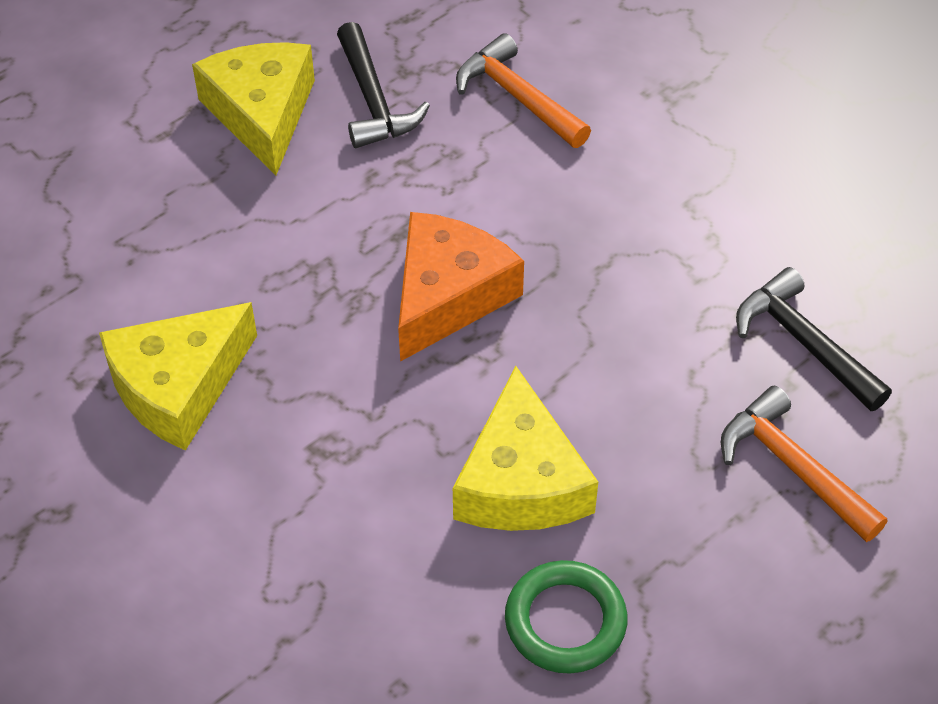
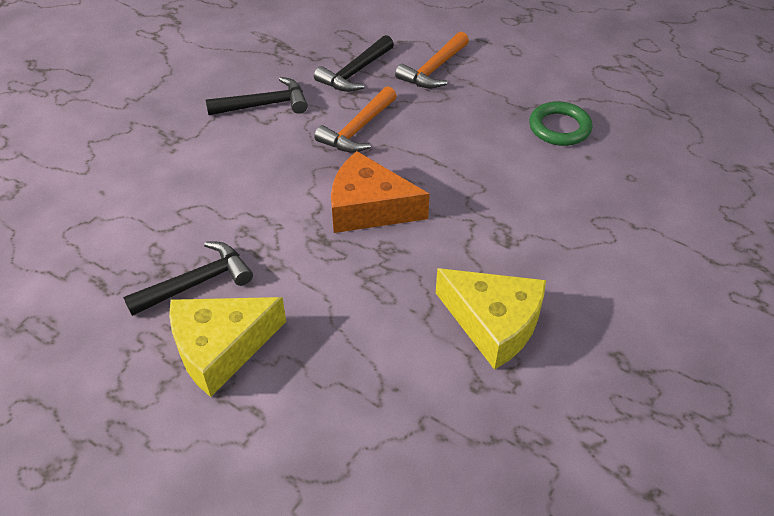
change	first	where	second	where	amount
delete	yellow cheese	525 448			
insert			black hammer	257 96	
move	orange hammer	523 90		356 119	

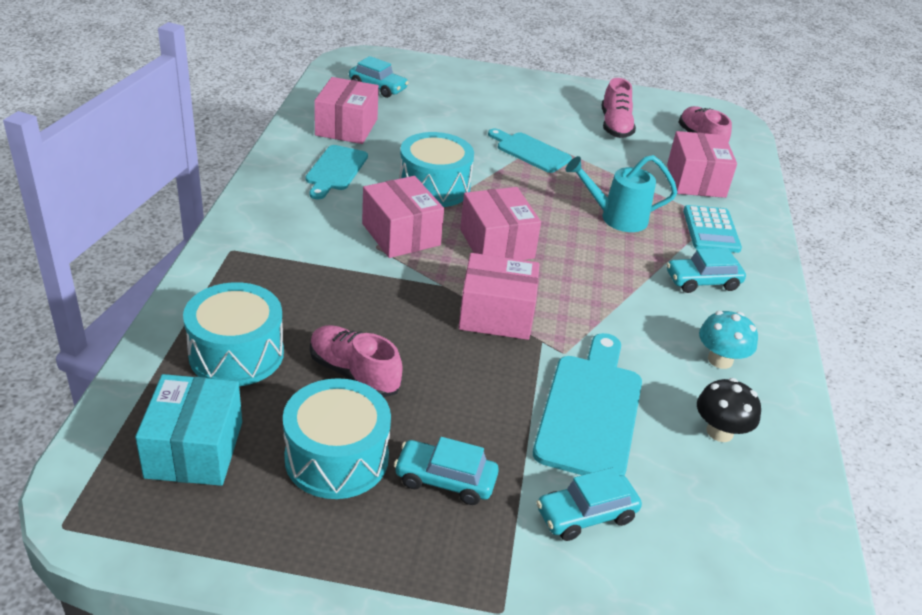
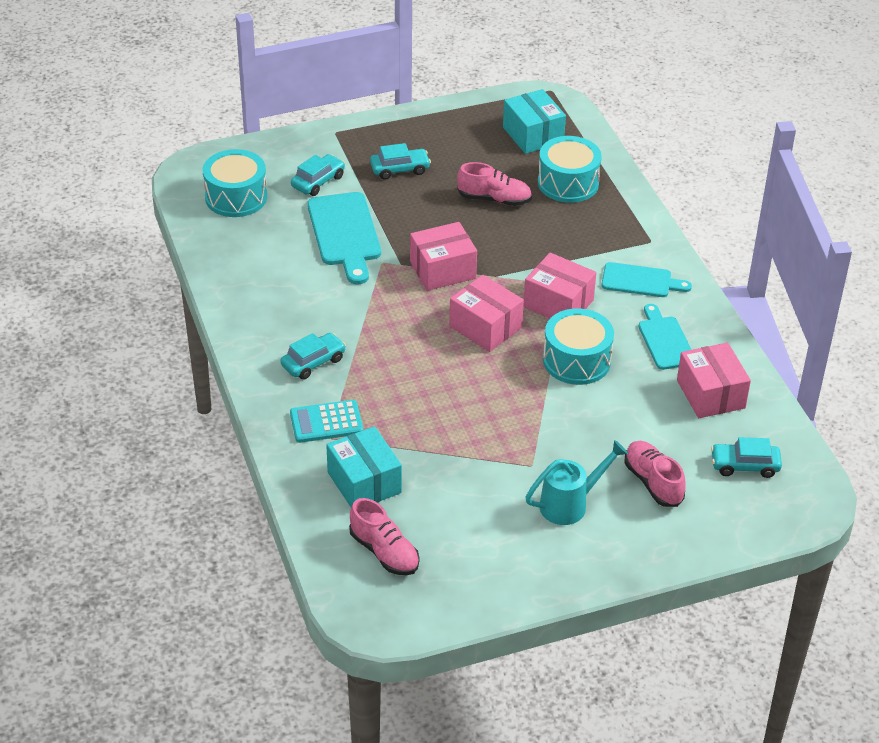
change	first	where	second	where	amount
delete	black mushroom	729 410			
delete	turquoise mushroom	728 340			
move	turquoise drum	337 438		235 183	
move	turquoise cutting board	530 150		646 279	
move	turquoise watering can	621 193		576 482	
move	pink shoe	619 108		655 474	
recolor	pink box	702 164	turquoise box	364 466	
rotate	turquoise calculator	712 229		326 421	75 degrees counterclockwise

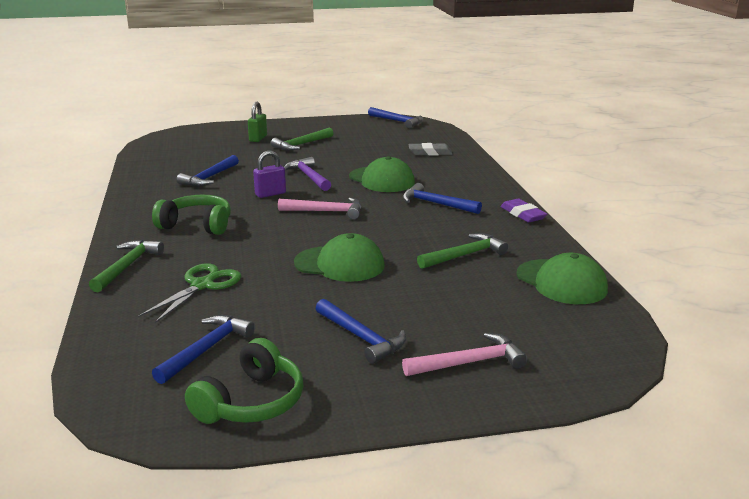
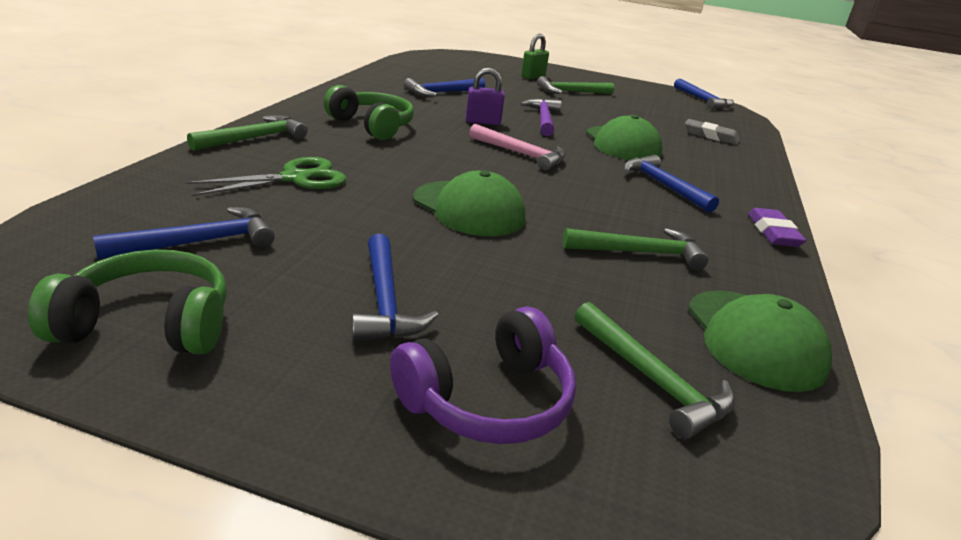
change	first	where	second	where	amount
insert			green hammer	655 370	
replace	pink hammer	464 354	purple headphones	483 375	
rotate	green headphones	244 381		127 302	150 degrees counterclockwise

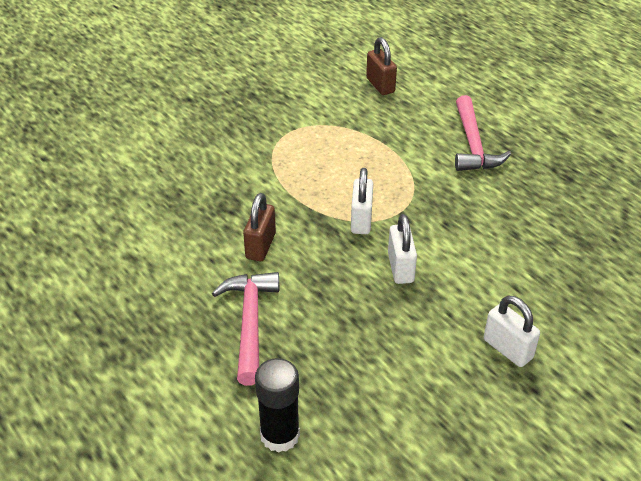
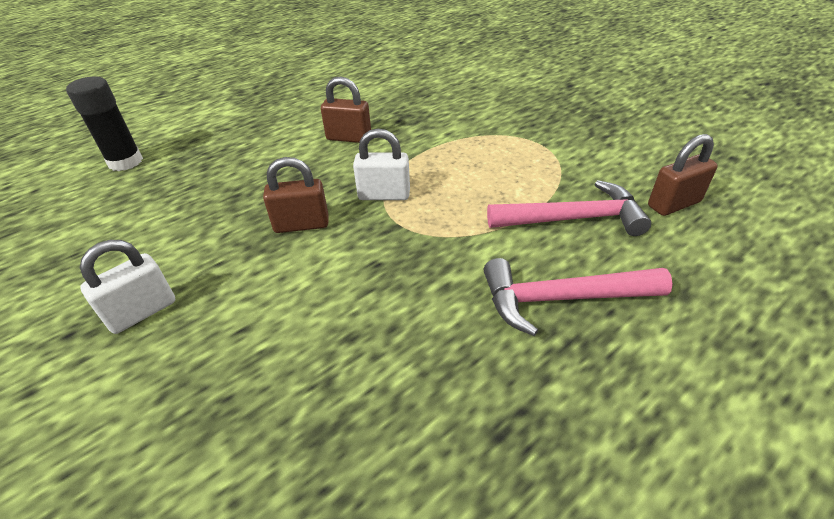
change	first	where	second	where	amount
move	pink hammer	245 329		569 208	
recolor	white padlock	402 249	brown padlock	295 195	

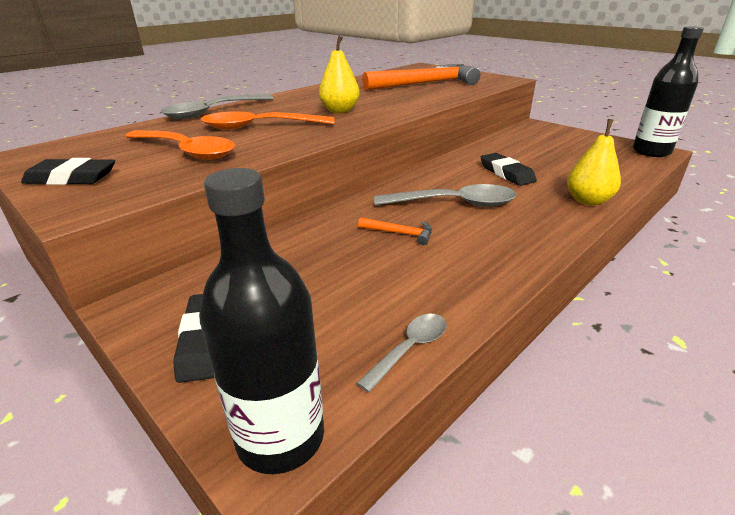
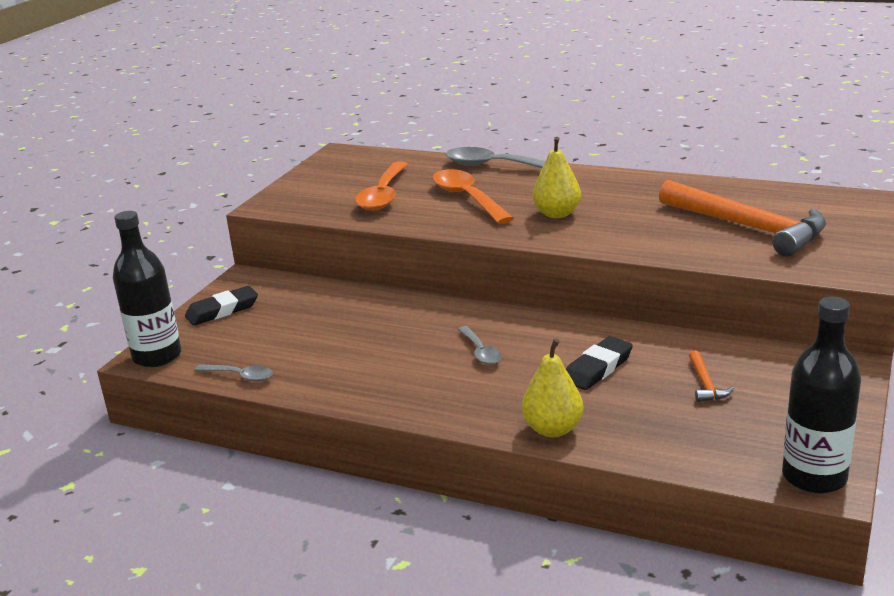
change	first	where	second	where	amount
delete	black eraser	68 171			
move	orange hammer	395 231		711 376	
resize	grey spoon	445 195		479 345	x0.54

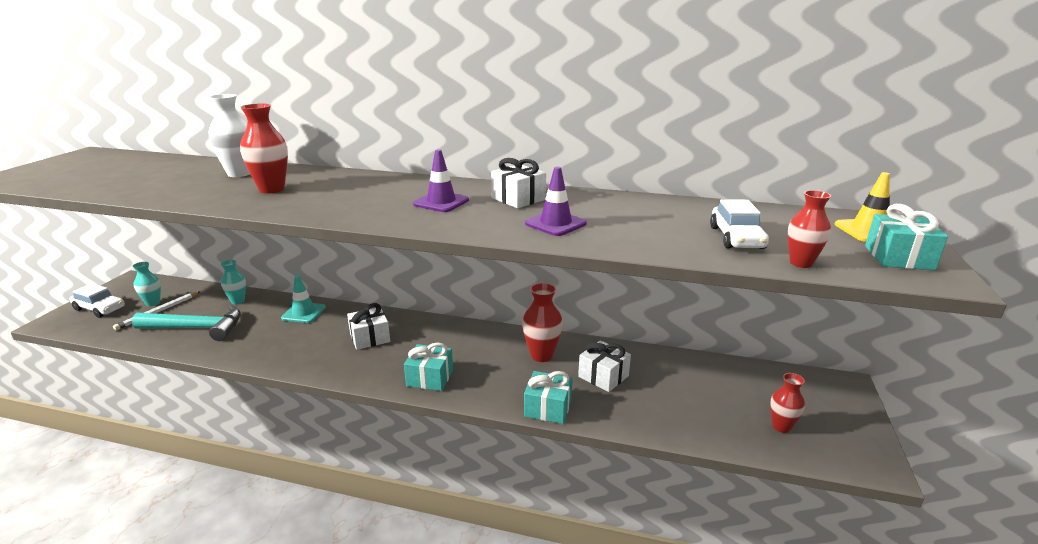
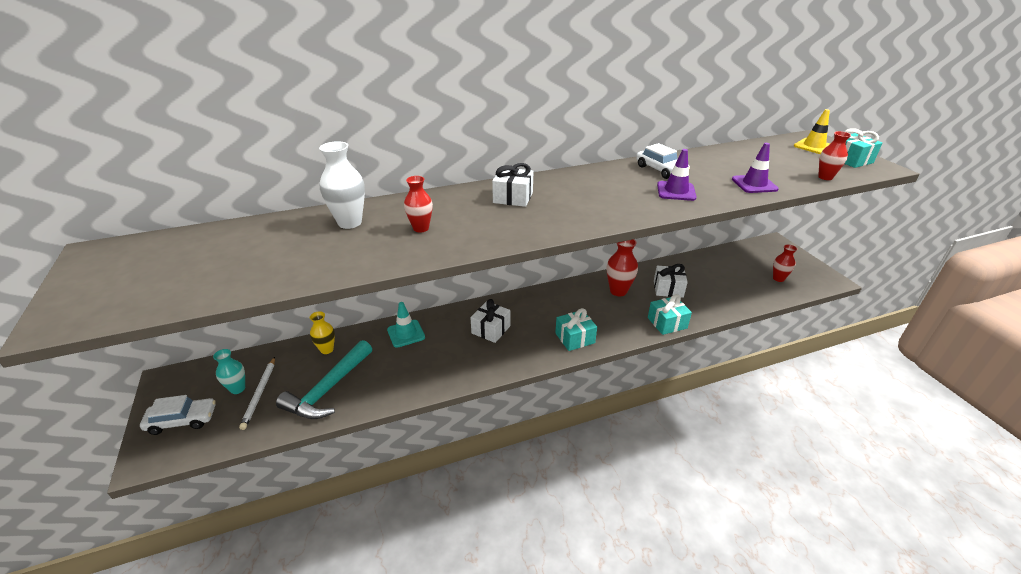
change	first	where	second	where	amount
move	purple traffic cone	441 181		755 168	
move	white gift	518 183		512 185	
move	white car	739 224		663 161	
recolor	turquoise vase	233 282	yellow vase	322 332	
rotate	turquoise hammer	186 323		324 379	150 degrees clockwise
resize	red vase	264 148		418 204	x0.66

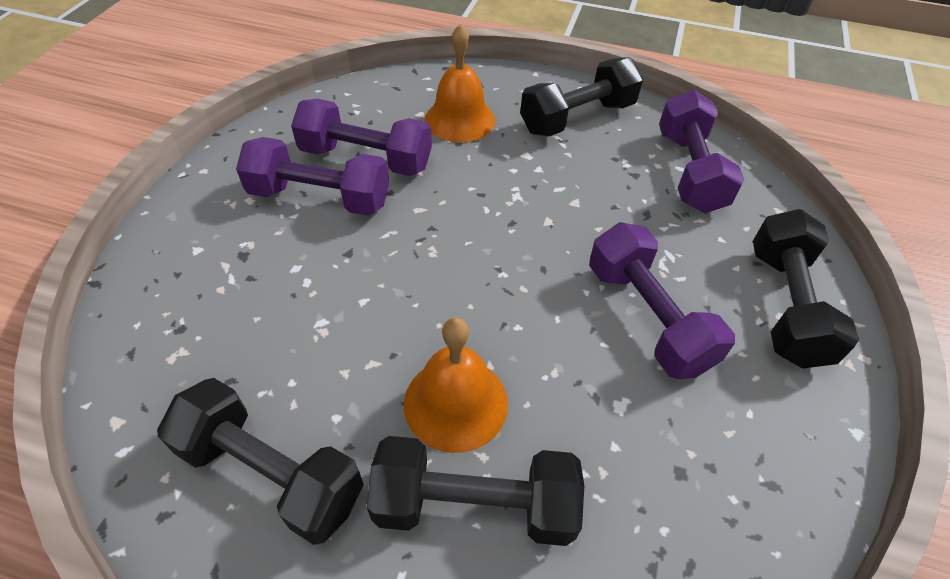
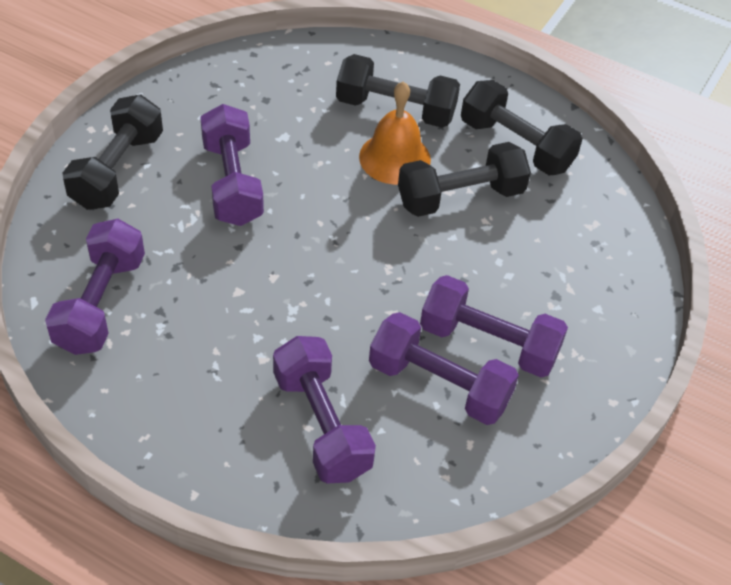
change	first	where	second	where	amount
move	black dumbbell	581 97		464 179	
replace	orange bell	460 83	purple dumbbell	324 410	

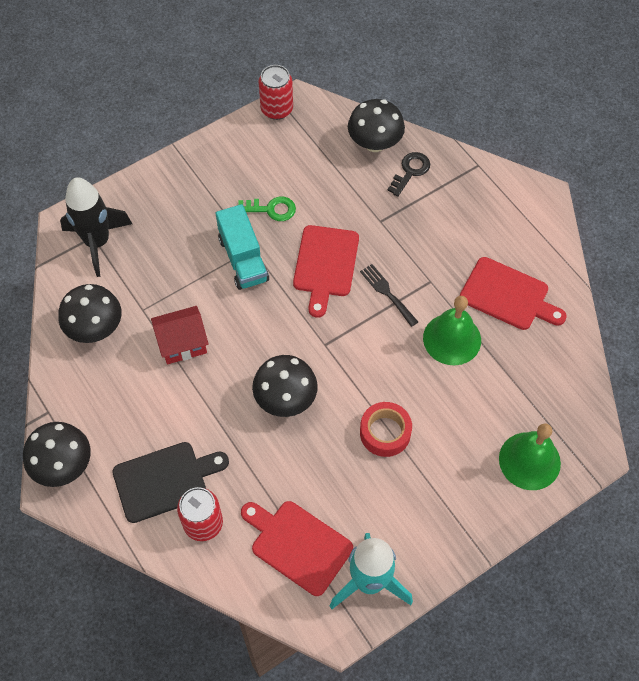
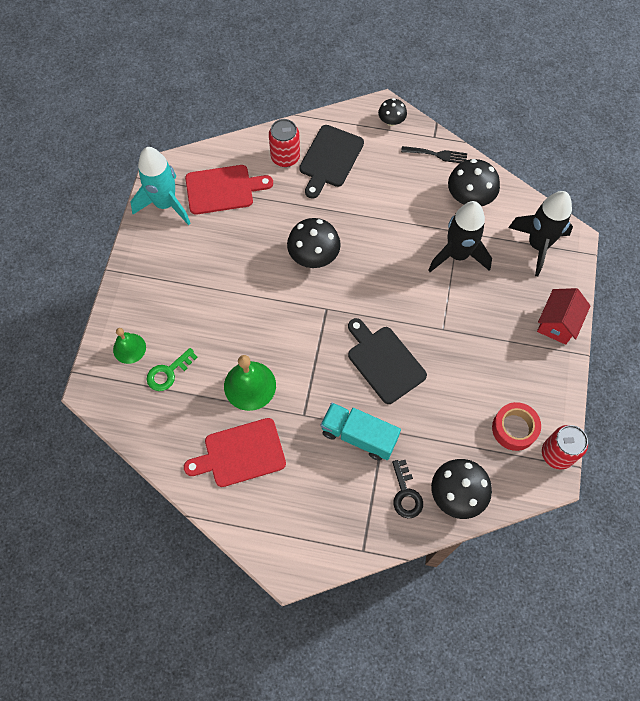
change	first	where	second	where	amount
insert			black rocket	460 236	
move	red house	179 335		564 316	
move	turquoise truck	242 247		361 432	
move	green key	267 208		172 369	
move	black fork	389 295		434 154	
move	red tape	386 429		516 426	
recolor	red cutting board	326 271	black cutting board	387 361	
resize	black mushroom	57 454		392 112	x0.59
resize	green bell	530 456		129 346	x0.64

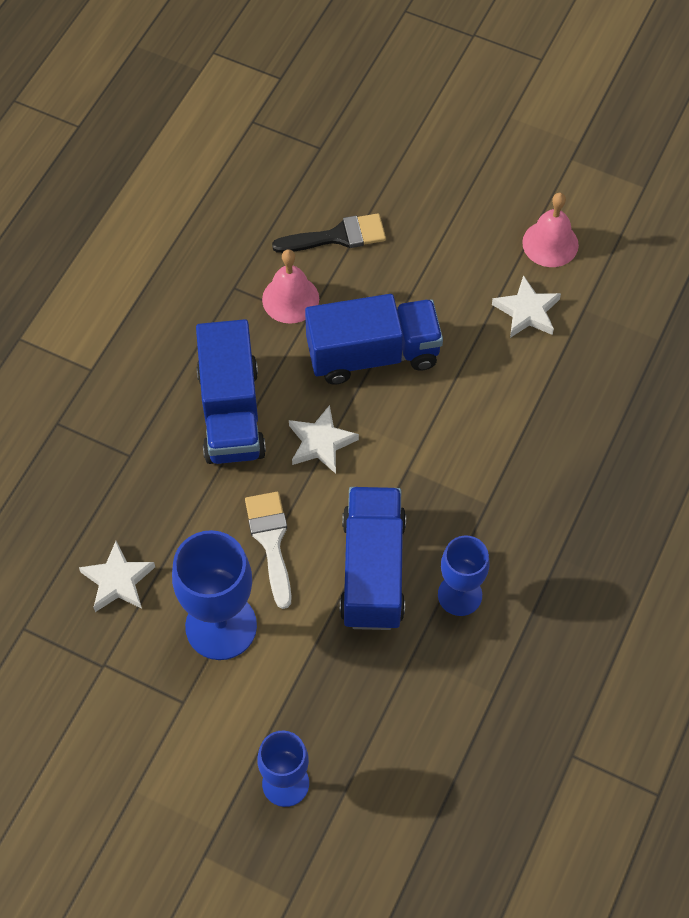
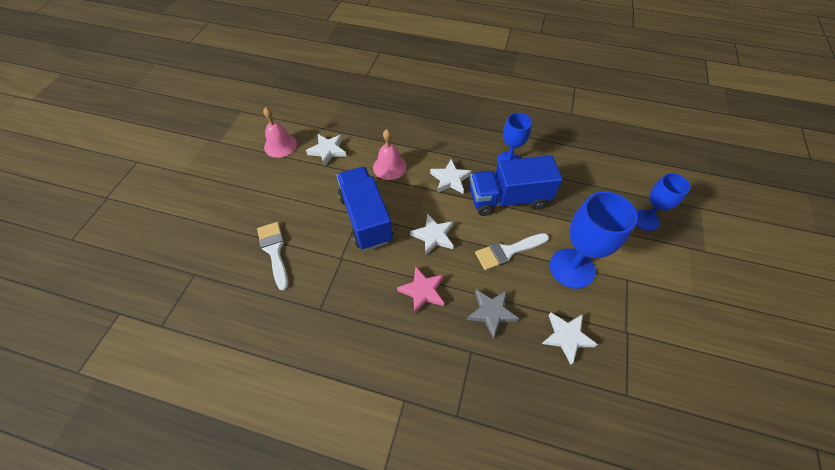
change	first	where	second	where	amount
insert			white star	451 176	
insert			grey star	493 313	
move	pink bell	290 286		390 154	
replace	blue truck	231 391	pink star	420 290	
recolor	black brush	329 233	white brush	272 256	

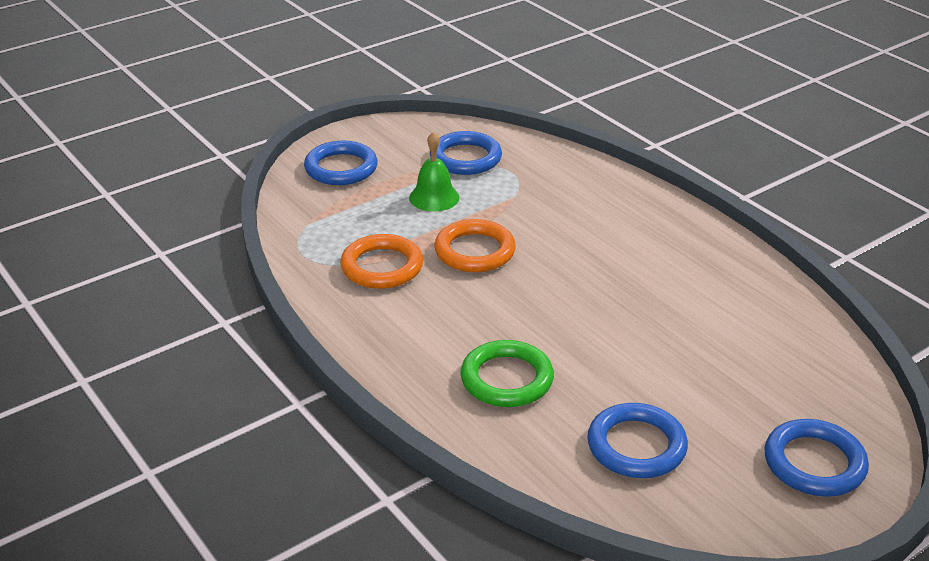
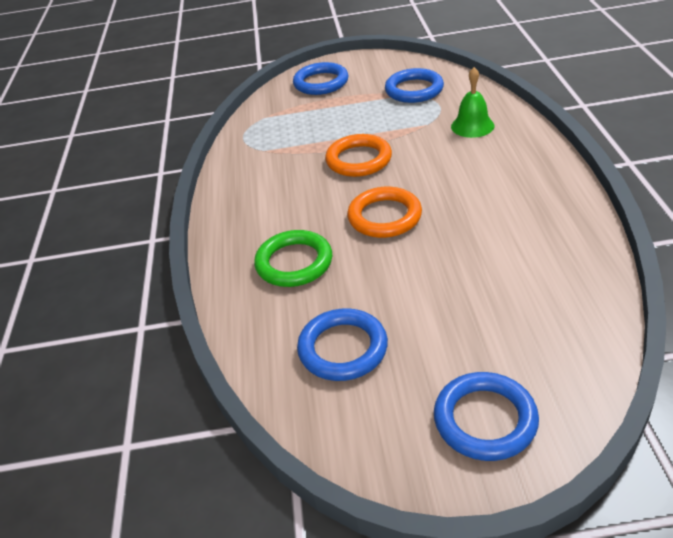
change	first	where	second	where	amount
move	orange ring	381 261		384 212	
move	green bell	434 172		472 102	

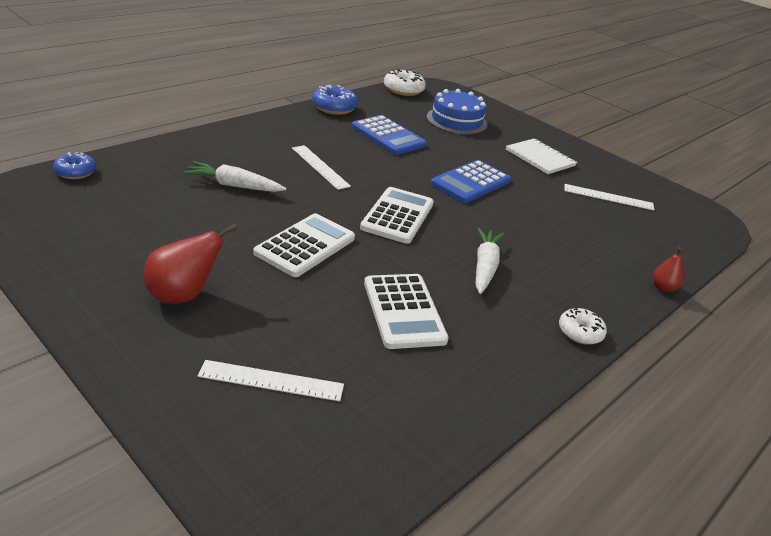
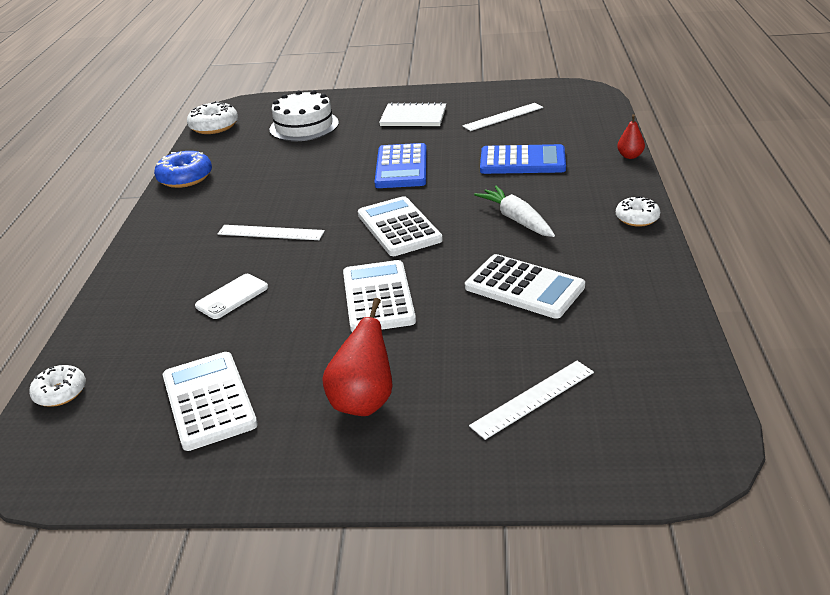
change	first	where	second	where	amount
insert			white calculator	210 401	
move	blue calculator	389 135		523 159	
replace	white carrot	234 176	white phone	231 296	
recolor	blue donut	74 165	white donut	57 386	
recolor	blue cake	457 112	white cake	304 115	

